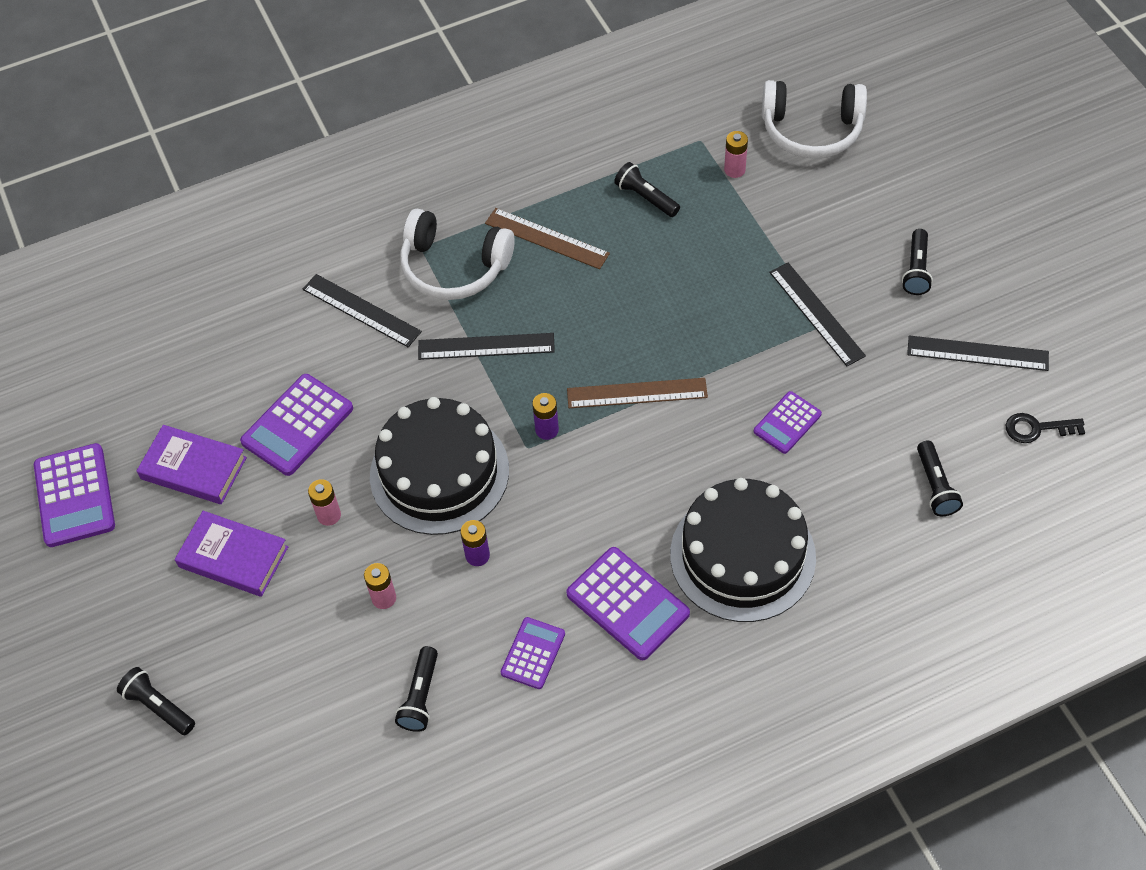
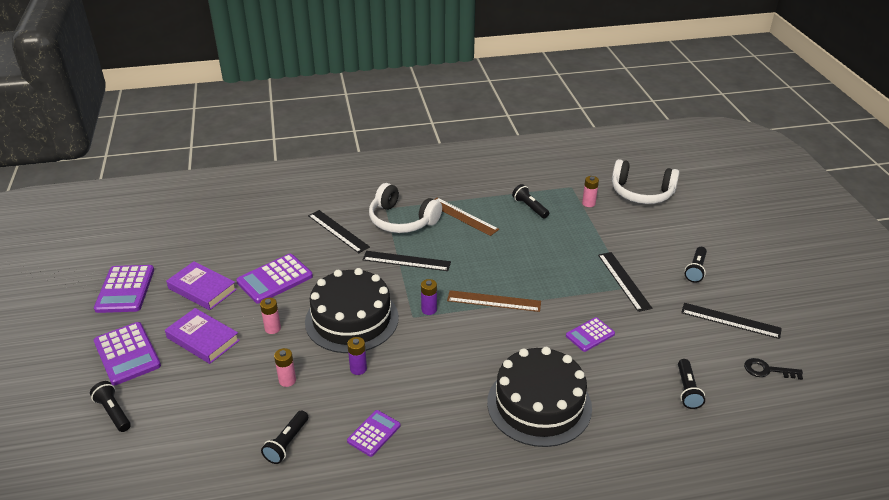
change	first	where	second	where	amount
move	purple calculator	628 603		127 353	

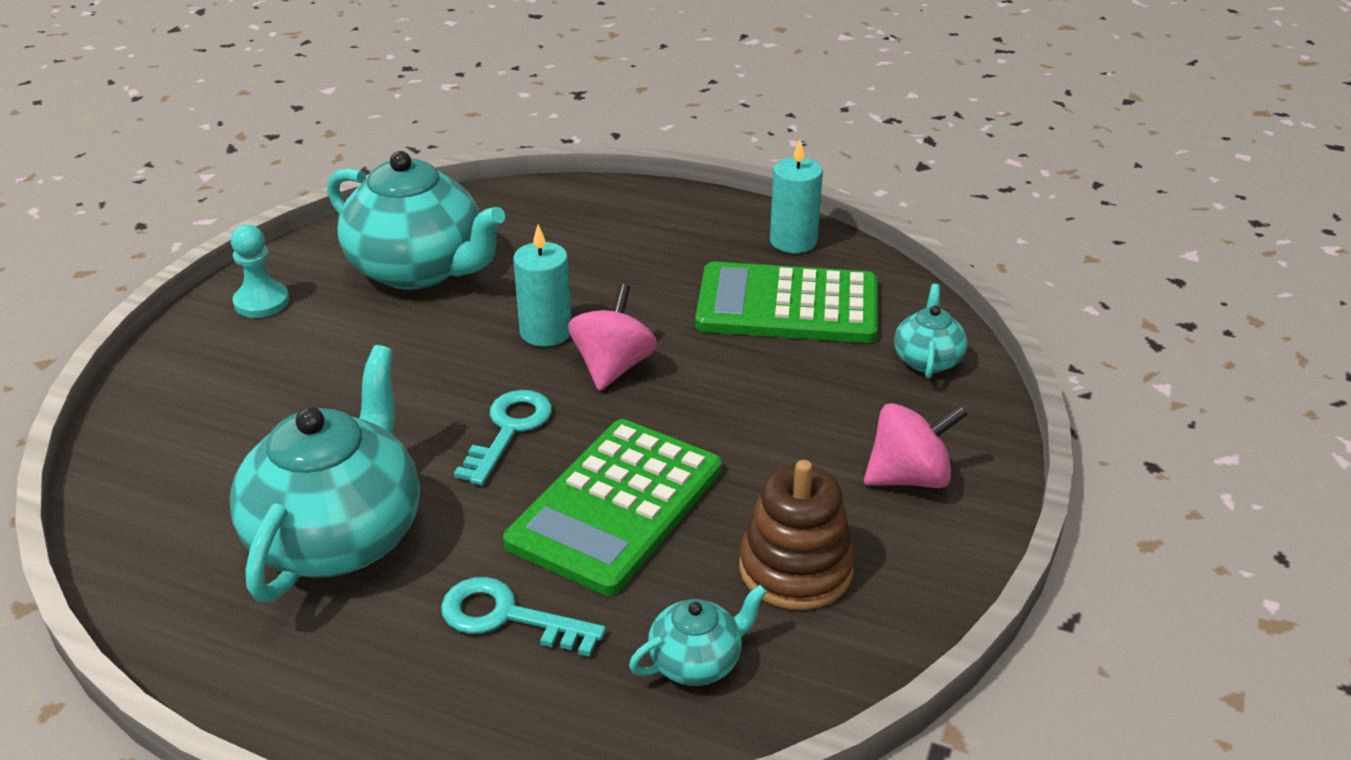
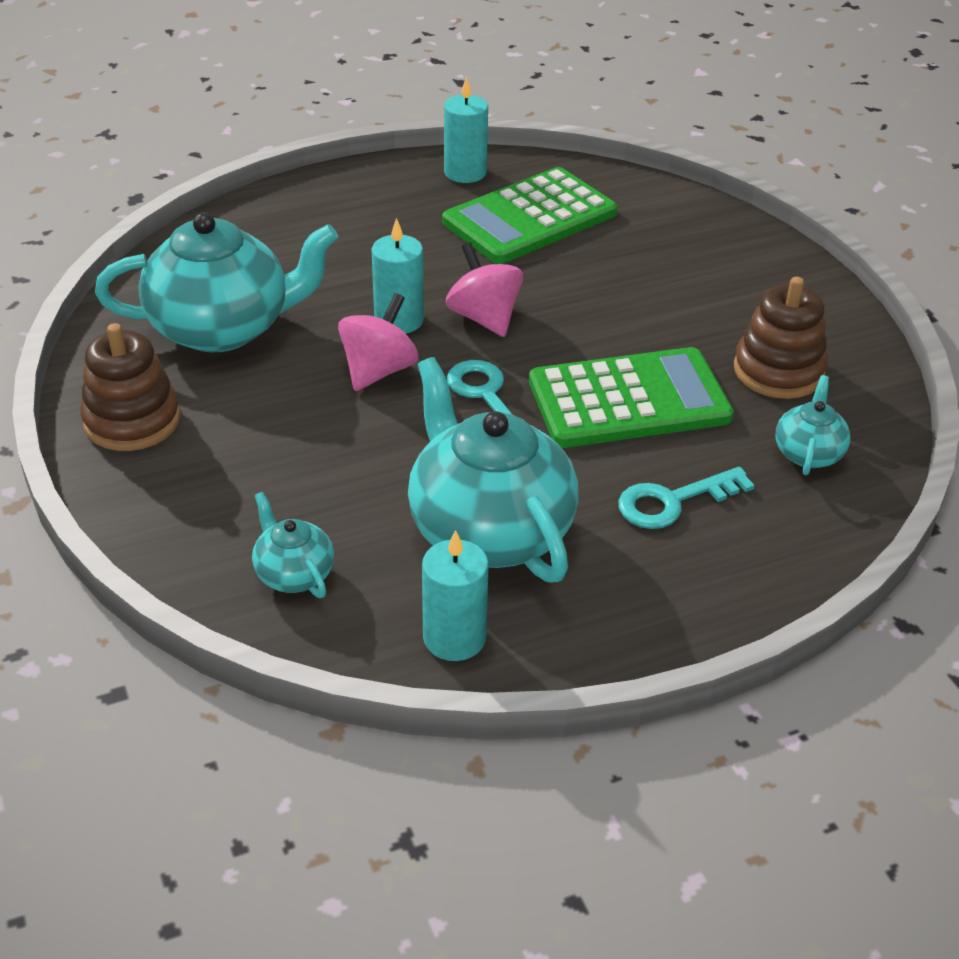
change	first	where	second	where	amount
insert			turquoise candle	455 595	
move	pink spinning top	916 445		378 342	
move	turquoise teapot	930 331		293 545	
replace	turquoise pawn	260 271	brown stacking toy	130 387	
rotate	green calculator	612 507		631 397	90 degrees counterclockwise

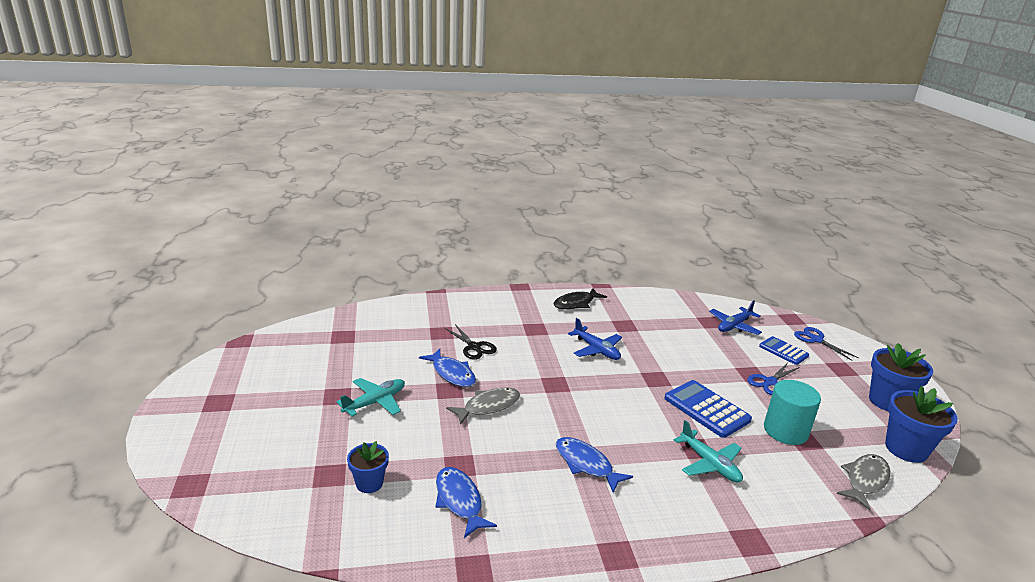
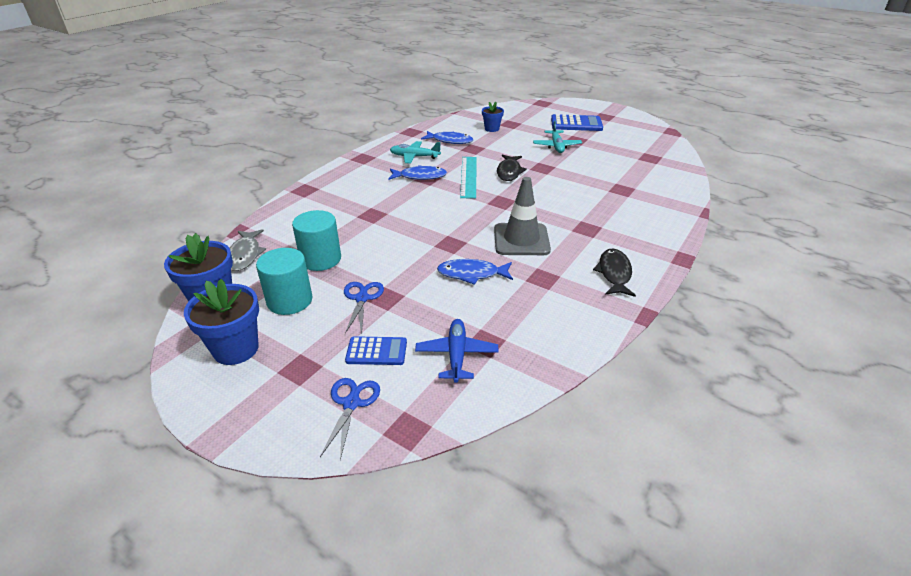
change	first	where	second	where	amount
delete	black scissors	471 342			
insert			turquoise cylinder	284 281	
insert			turquoise ruler	468 178	
move	blue fish	447 368		475 272	
move	blue calculator	708 409		577 122	
move	turquoise plane	708 451		415 152	
replace	blue plane	595 339	grey traffic cone	522 216	
recolor	grey fish	483 406	black fish	512 167	
rotate	blue scissors	826 344		350 419	90 degrees counterclockwise

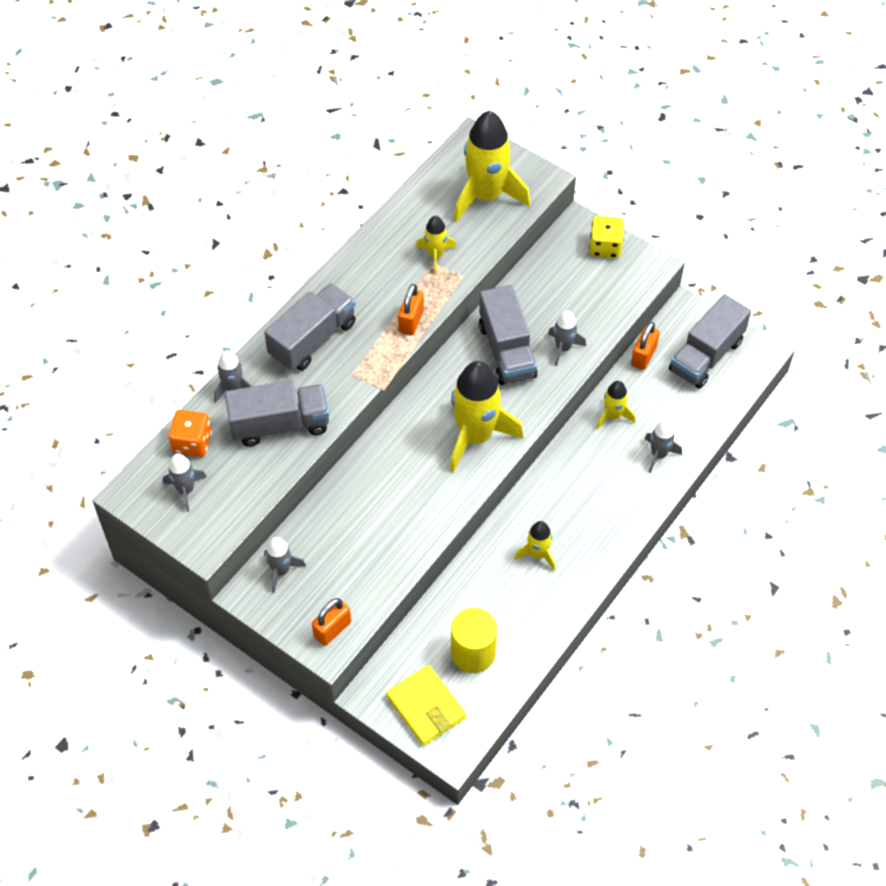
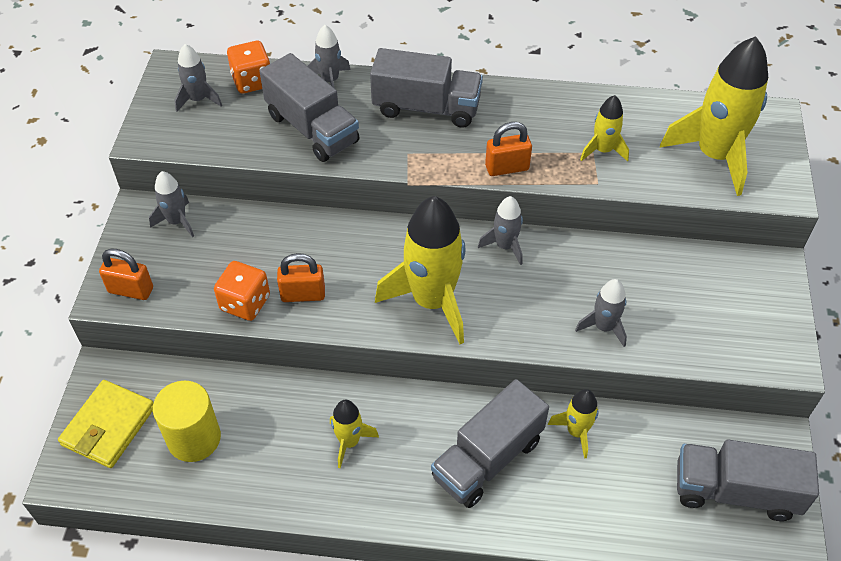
change	first	where	second	where	amount
delete	yellow dice	606 237			
insert			orange dice	242 291	
move	grey truck	508 335		490 443	
move	orange padlock	645 346		301 277	
move	grey rocket	663 446		500 230	

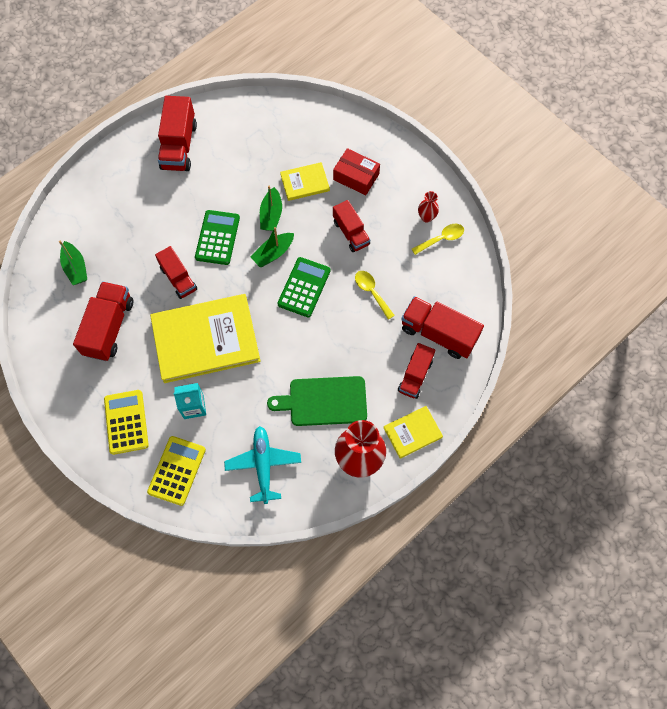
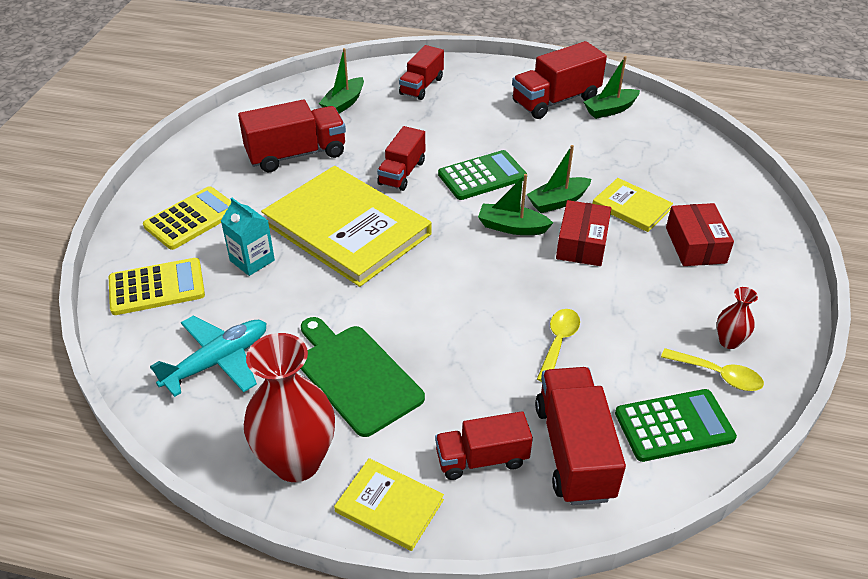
change	first	where	second	where	amount
insert			red box	583 233	
insert			green boat	612 87	
move	green calculator	304 287		676 425	
move	red truck	351 226		421 72	

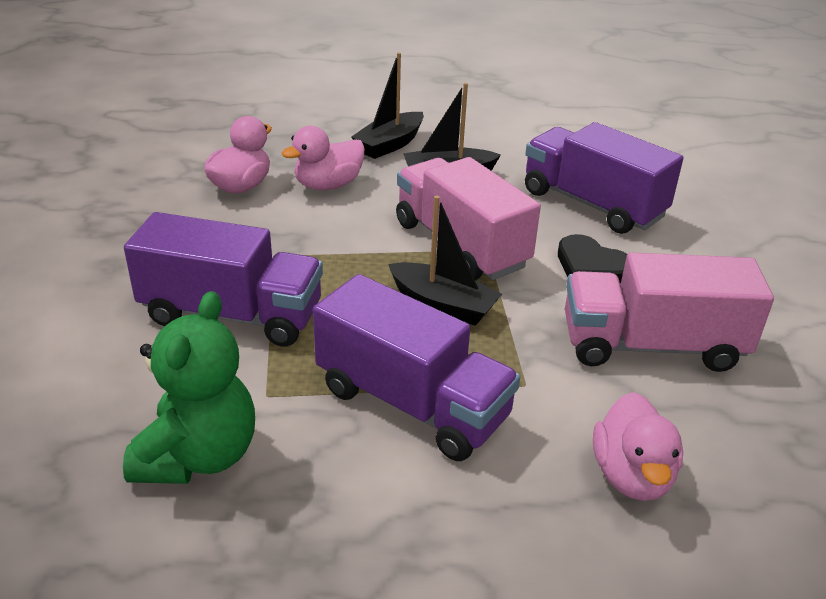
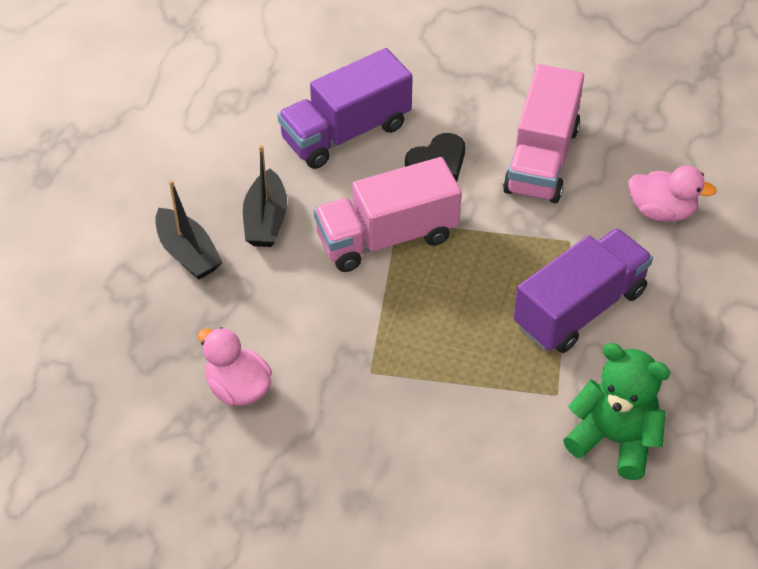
change	first	where	second	where	amount
delete	purple truck	223 279			
delete	pink duck	323 158			
delete	black boat	445 261			

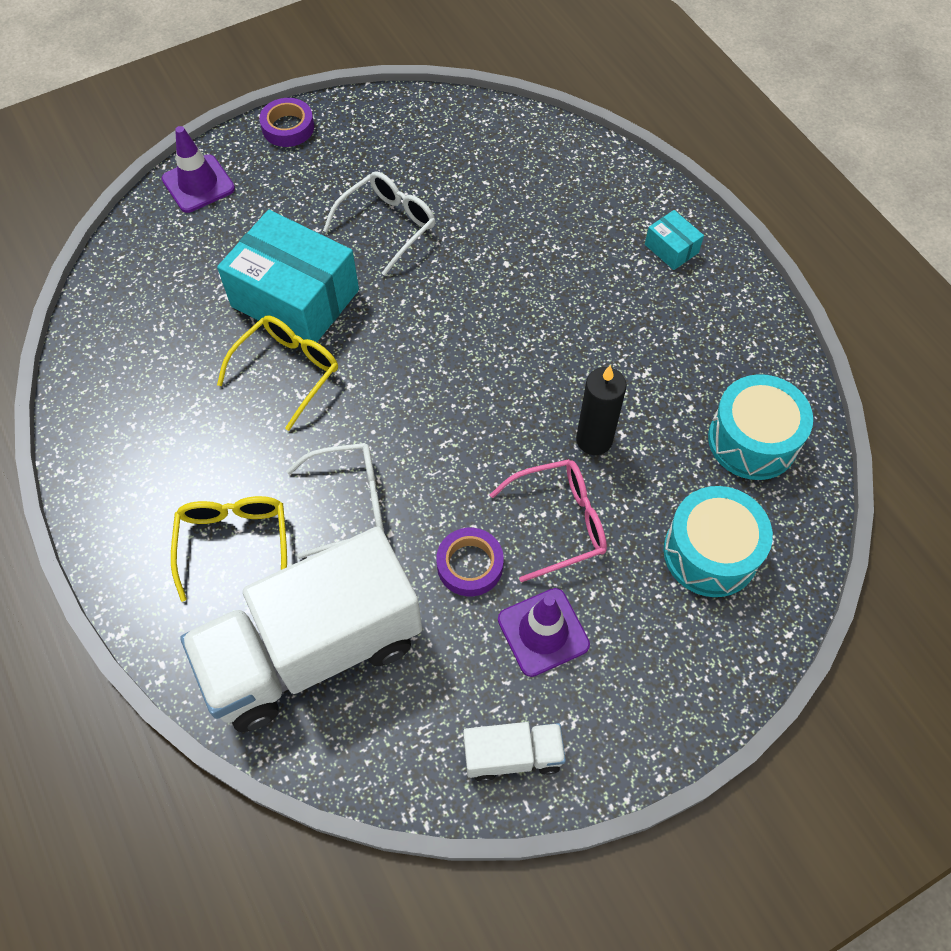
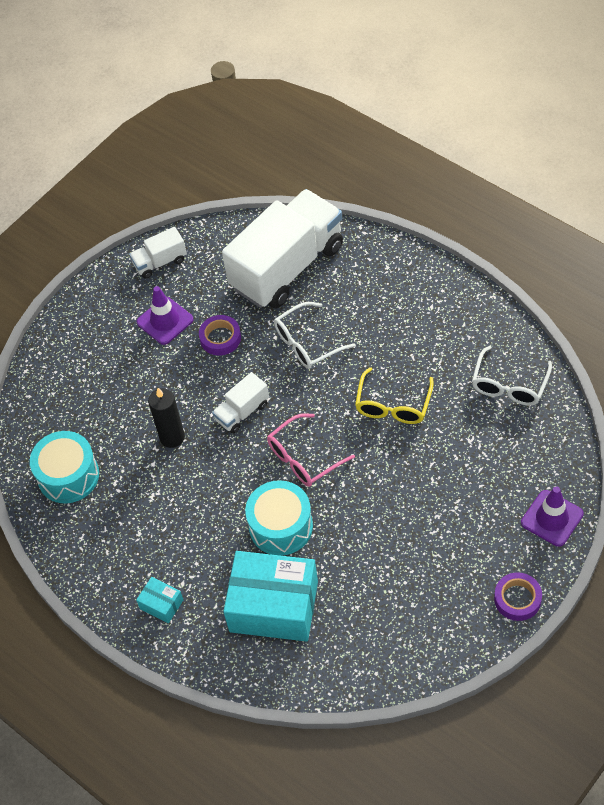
change	first	where	second	where	amount
delete	yellow glasses	229 549			
insert			white truck	240 403	
move	turquoise box	288 276		270 596	
move	white glasses	379 223		512 375	
move	pink glasses	548 520		311 450	
move	turquoise drum	718 541		279 518	

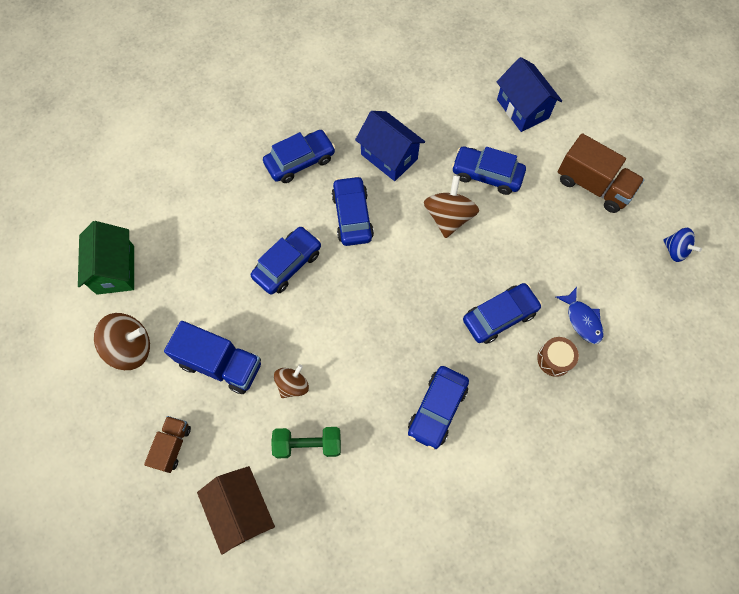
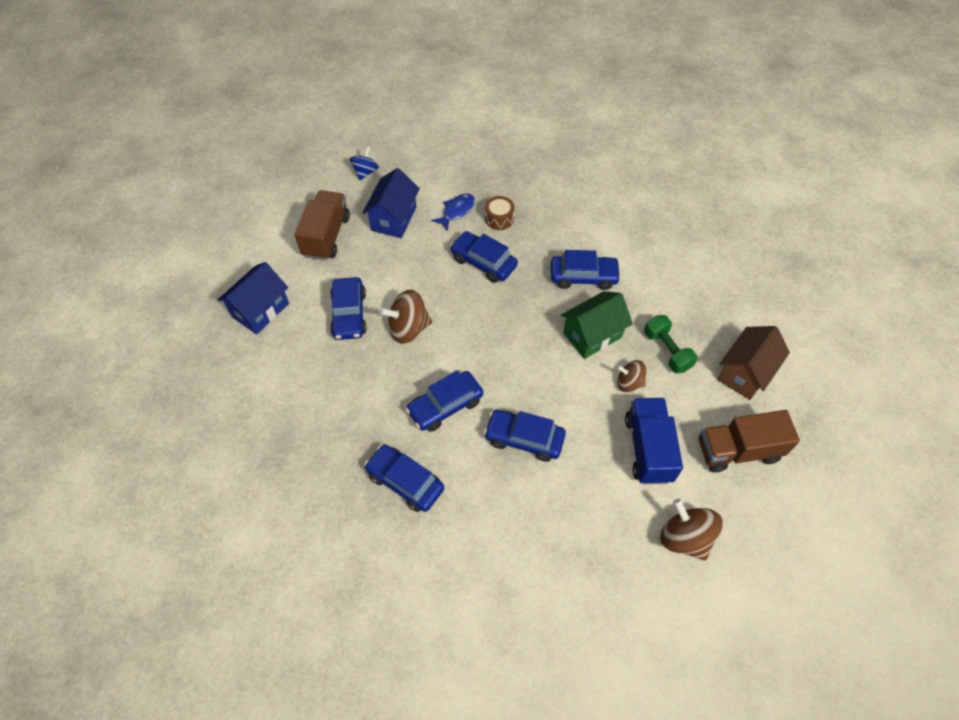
change	first	where	second	where	amount
move	green house	106 258		597 325	
move	blue house	390 146		391 203	
resize	brown truck	167 444		749 441	x1.70

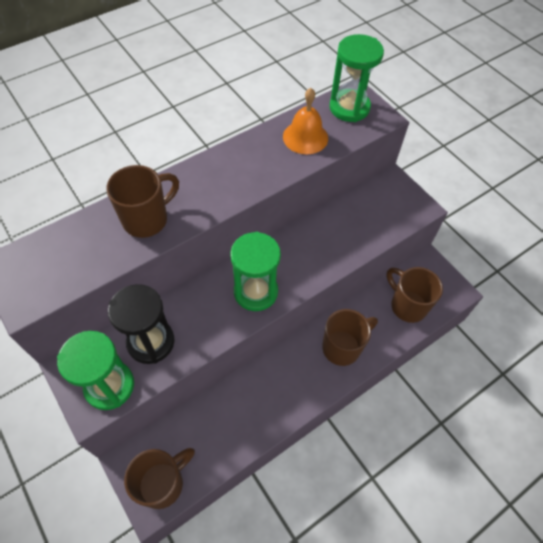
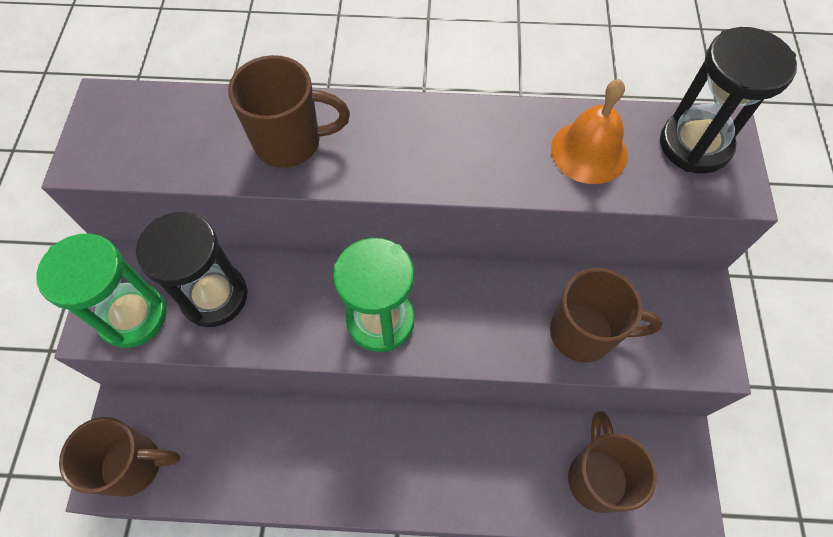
change	first	where	second	where	amount
move	brown mug	350 337		606 315	
recolor	green hourglass	356 78	black hourglass	728 100	

